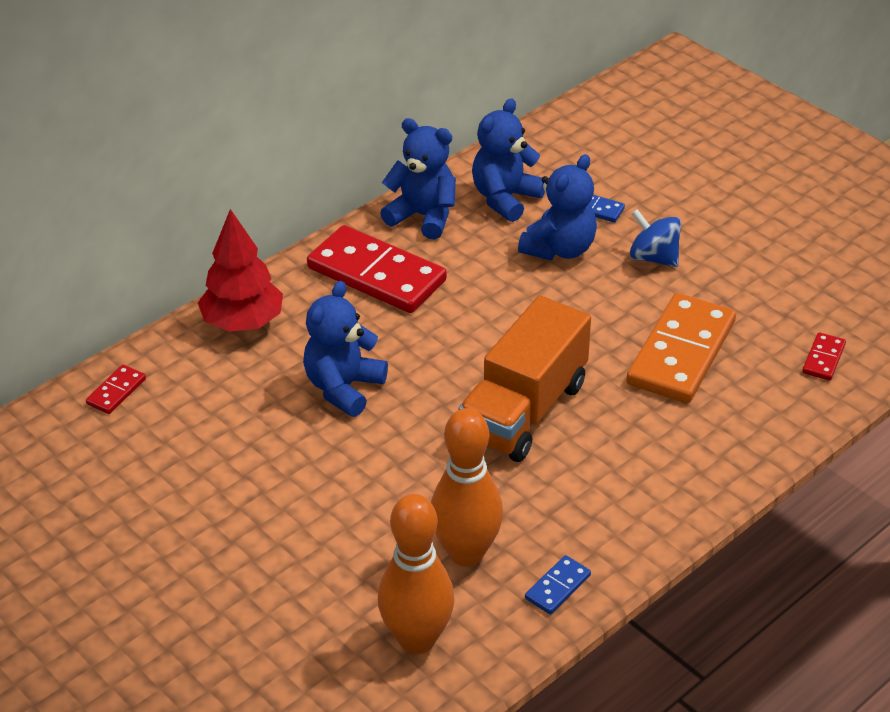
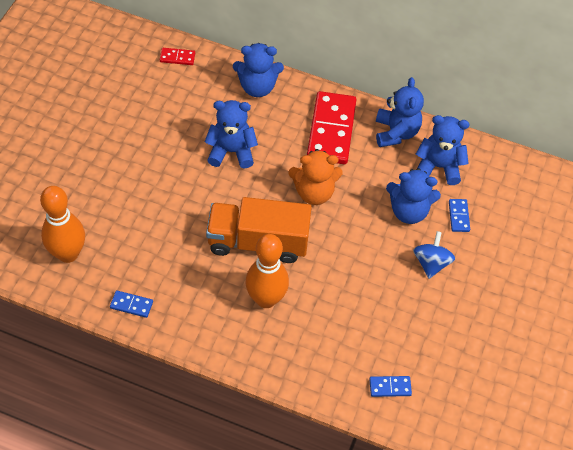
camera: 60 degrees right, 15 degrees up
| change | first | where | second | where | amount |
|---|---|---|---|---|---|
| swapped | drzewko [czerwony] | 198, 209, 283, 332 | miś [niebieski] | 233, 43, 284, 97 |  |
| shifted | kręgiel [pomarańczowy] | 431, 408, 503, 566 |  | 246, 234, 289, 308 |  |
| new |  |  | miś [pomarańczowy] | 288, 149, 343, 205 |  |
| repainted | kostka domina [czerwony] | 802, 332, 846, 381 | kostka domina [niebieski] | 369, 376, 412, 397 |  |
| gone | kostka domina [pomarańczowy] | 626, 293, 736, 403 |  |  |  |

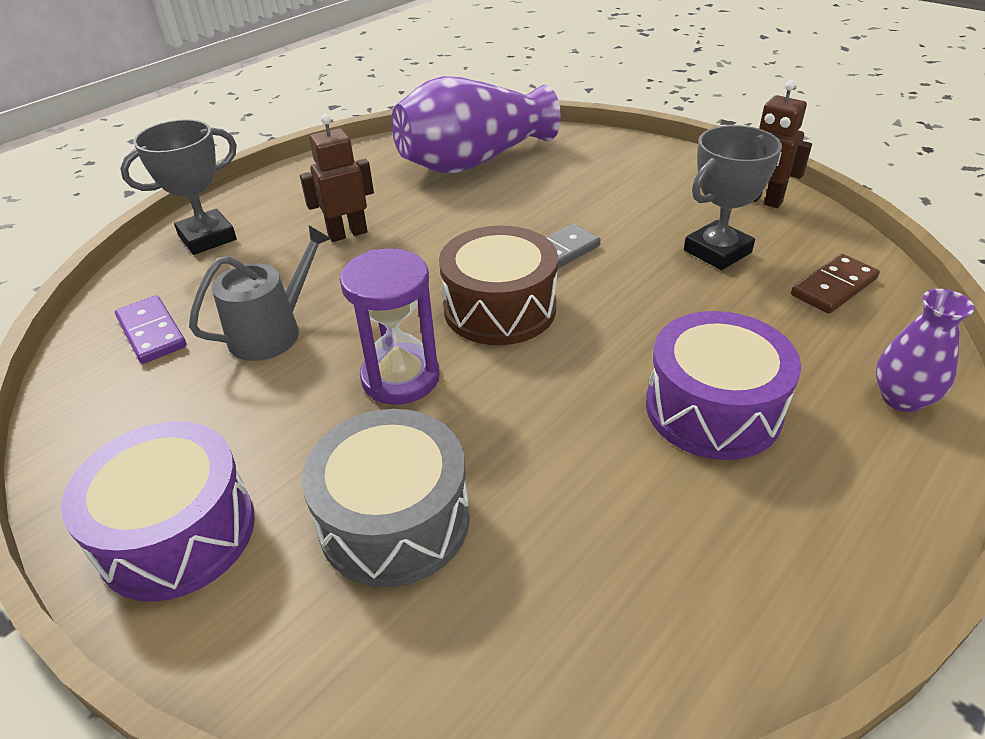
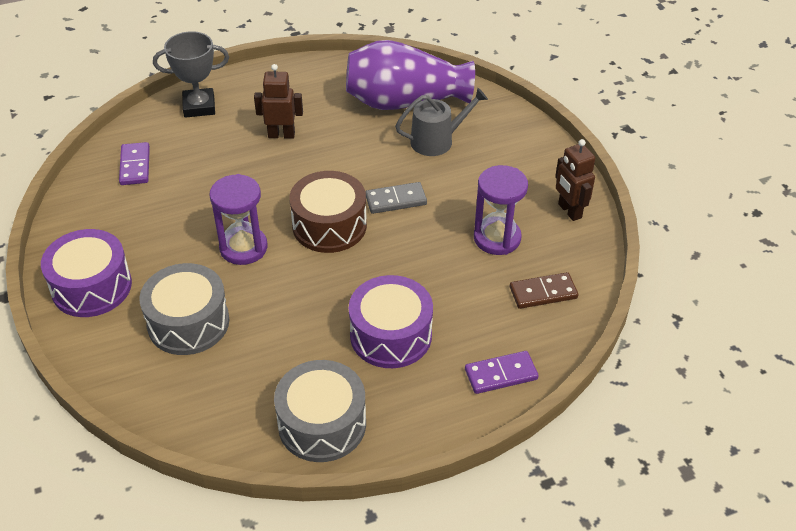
camera: 25 degrees right, 5 degrees up
| change | first | where | second | where | amount |
|---|---|---|---|---|---|
| new |  |  | bęben [szary] | 274, 360, 366, 462 |  |
| shifted | konewka [szary] | 189, 225, 331, 361 |  | 395, 88, 488, 156 |  |
| swapped | wazon [fioletowy] | 876, 289, 975, 412 | kostka domina [fioletowy] | 465, 351, 539, 394 |  |
| swapped | puchar [szary] | 684, 125, 782, 270 | klepsydra [fioletowy] | 474, 165, 528, 255 |  |

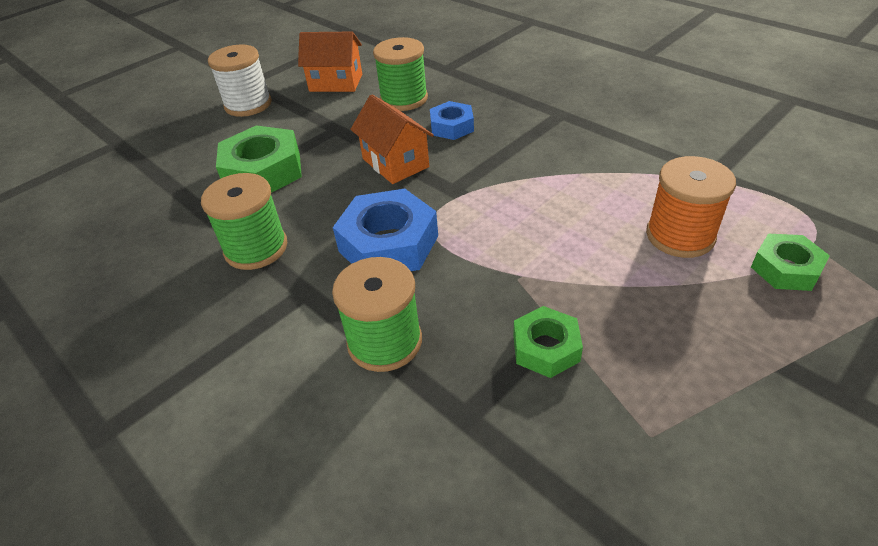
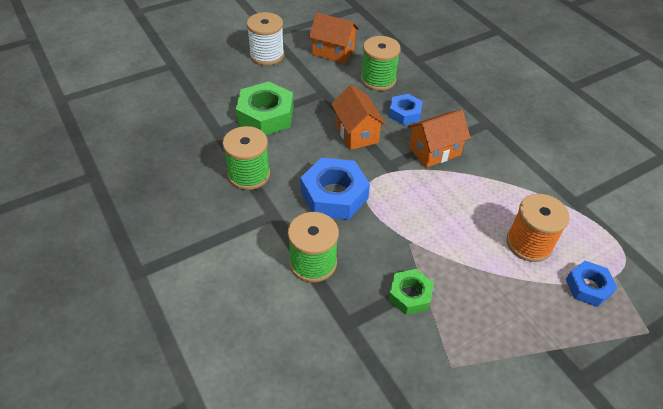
camera: 10 degrees right, 5 degrees up
| change | first | where | second | where | amount |
|---|---|---|---|---|---|
| new |  |  | domek [pomarańczowy] | 408, 110, 471, 168 |  |
| repainted | nakrętka [zielony] | 751, 234, 830, 291 | nakrętka [niebieski] | 566, 261, 618, 307 |  |

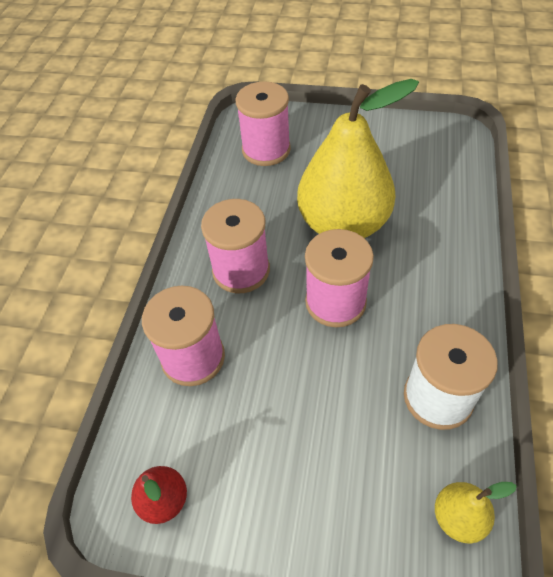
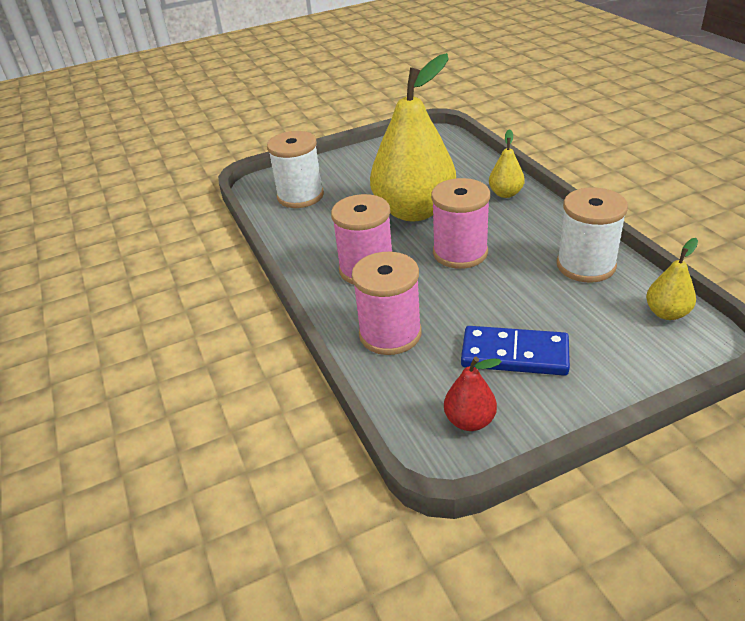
camera: 35 degrees left, 15 degrees down
| change | first | where | second | where | amount |
|---|---|---|---|---|---|
| repainted | szpulka [różowy] | 236, 81, 291, 166 | szpulka [biały] | 267, 131, 324, 208 |  |
| new |  |  | kostka domina [niebieski] | 461, 326, 570, 376 |  |
| new |  |  | gruszka [żółty] | 489, 129, 525, 198 |  |

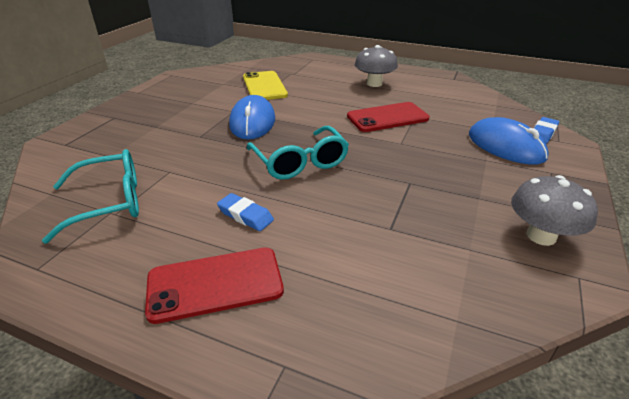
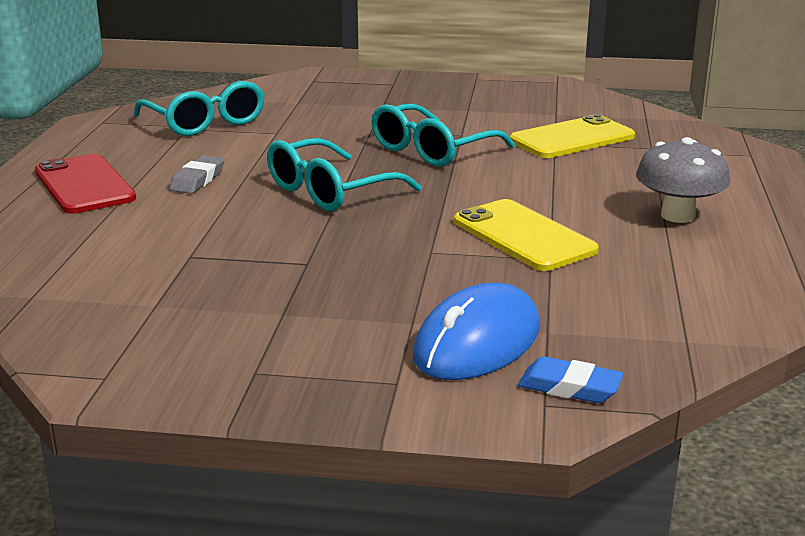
camera: 75 degrees right, 10 degrees down
| change | first | where | second | where | amount |
|---|---|---|---|---|---|
| repainted | gumka do mazania [niebieski] | 217, 193, 274, 231 | gumka do mazania [szary] | 169, 155, 224, 194 |  |
| swapped | myszka [niebieski] | 229, 95, 275, 139 | okulary [turkusowy] | 371, 103, 515, 167 |  |
| repainted | telefon [czerwony] | 347, 102, 430, 132 | telefon [żółty] | 454, 199, 599, 271 |  |
| gone | grzyb [szary] | 511, 175, 598, 246 |  |  |  |

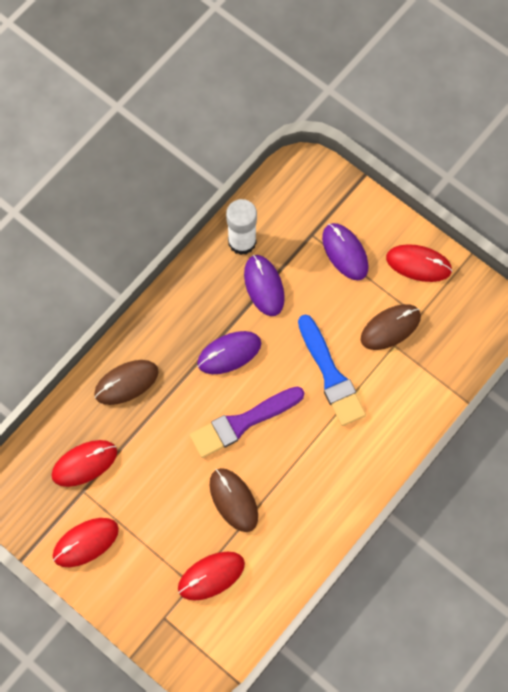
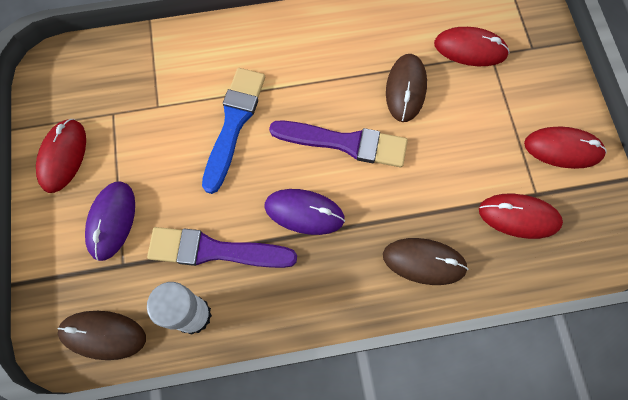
camera: 140 degrees left, 0 degrees up
| change | first | where | second | where | amount |
|---|---|---|---|---|---|
| rotated | myszka [czerwony] | 386, 244, 452, 282 |  | 36, 119, 86, 193 | 45 degrees clockwise |
| shifted | myszka [brązowy] | 361, 304, 421, 350 |  | 57, 311, 146, 360 |  |
| swapped | myszka [fioletowy] | 244, 255, 285, 316 | pędzel [fioletowy] | 147, 227, 297, 268 |  |

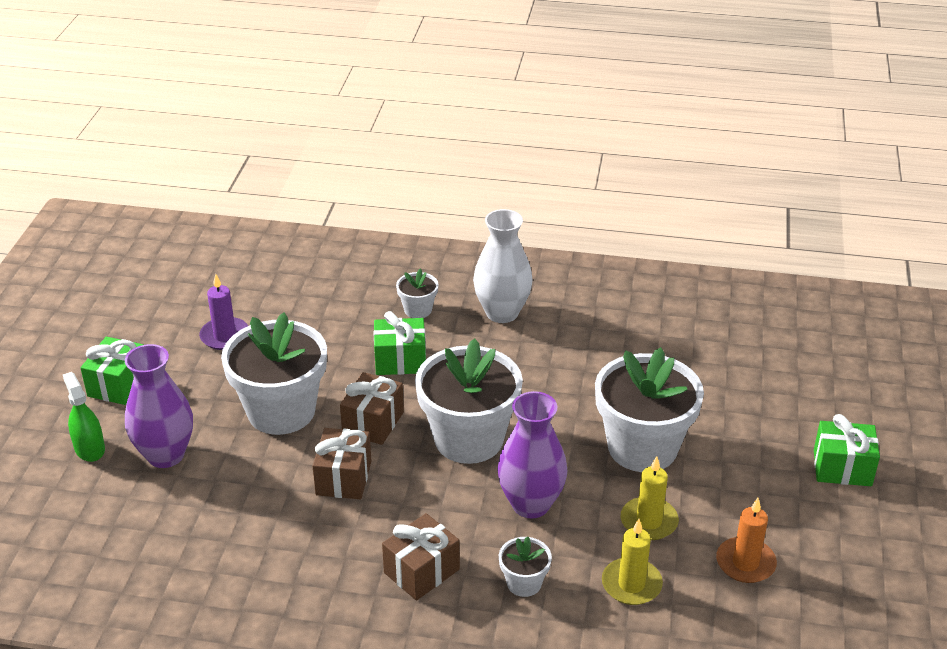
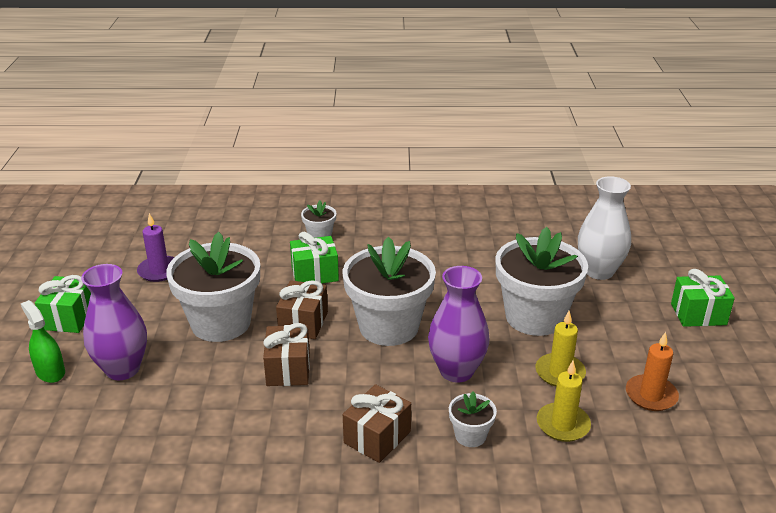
camera: 10 degrees left, 5 degrees down
| change | first | where | second | where | amount |
|---|---|---|---|---|---|
| shifted | wazon [biały] | 473, 209, 533, 323 |  | 578, 176, 631, 280 |  |

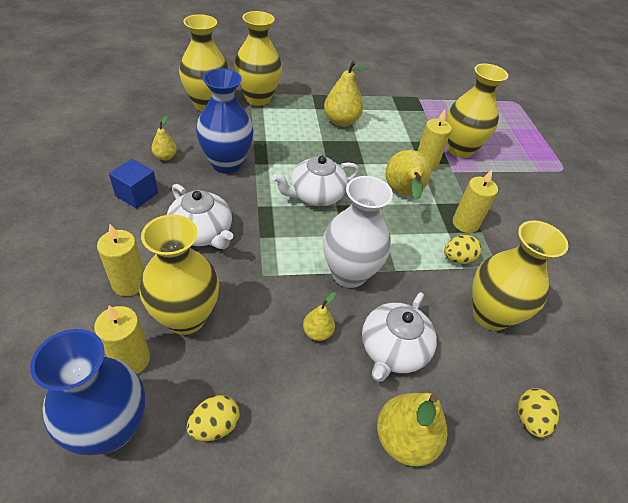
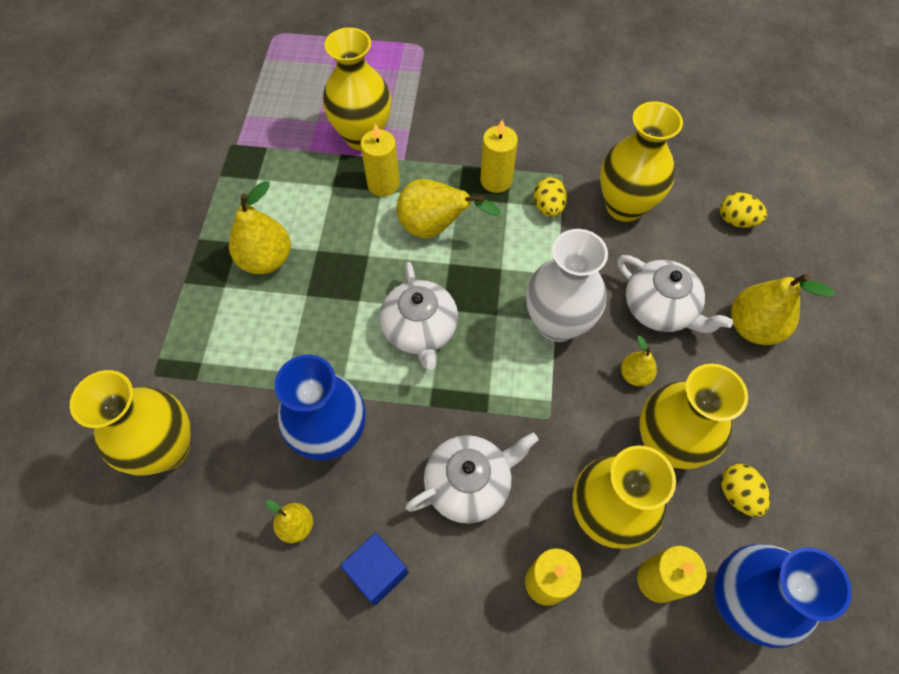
camera: 70 degrees left, 15 degrees up
| change | first | where | second | where | amount |
|---|---|---|---|---|---|
| shifted | wazon [żółty] | 234, 11, 282, 106 |  | 640, 364, 748, 469 |  |

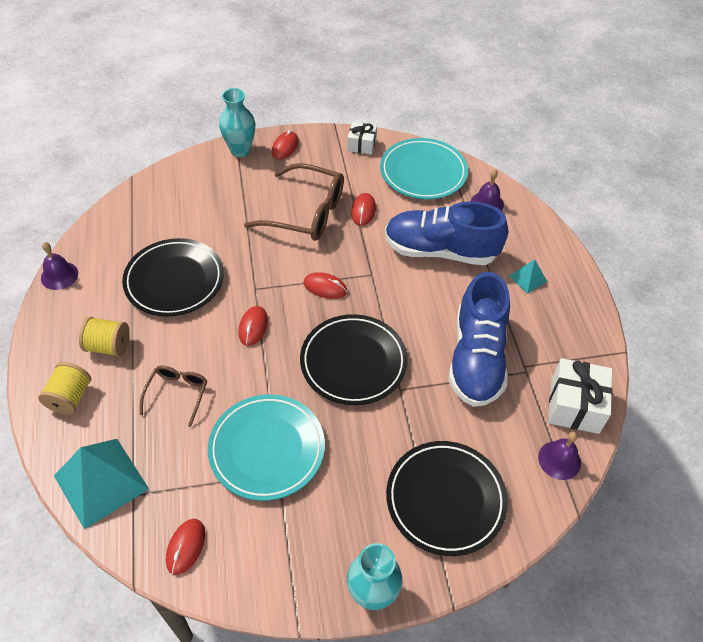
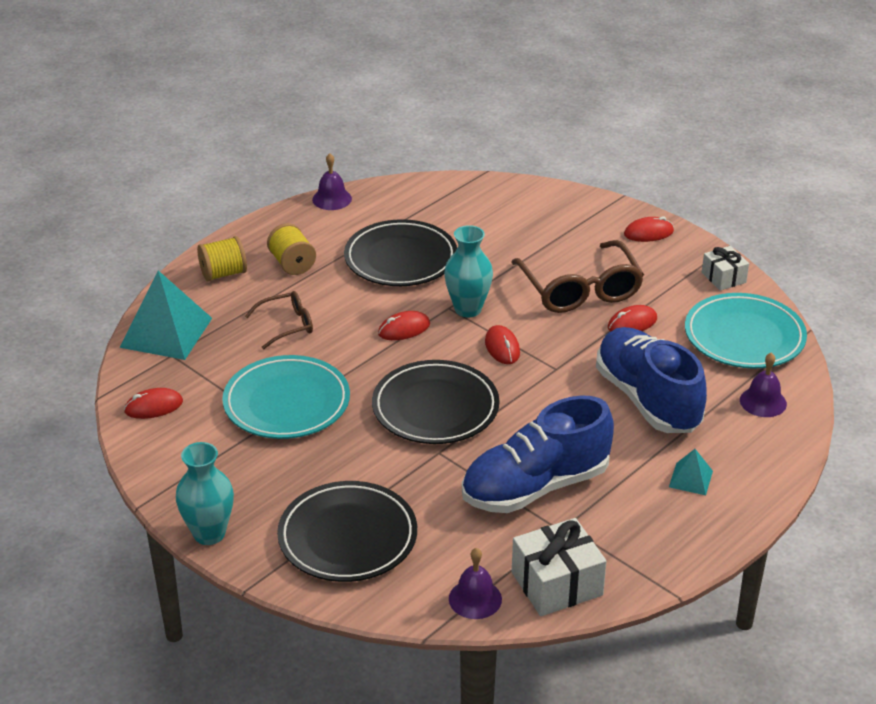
camera: 55 degrees right, 15 degrees down
| change | first | where | second | where | amount |
|---|---|---|---|---|---|
| shifted | wazon [turkusowy] | 219, 88, 255, 157 |  | 444, 225, 493, 317 |  |

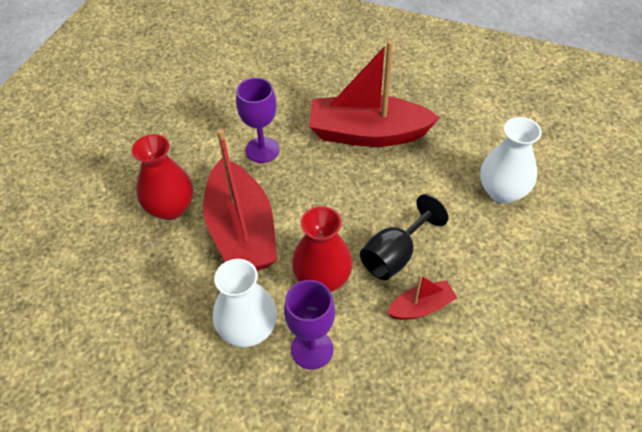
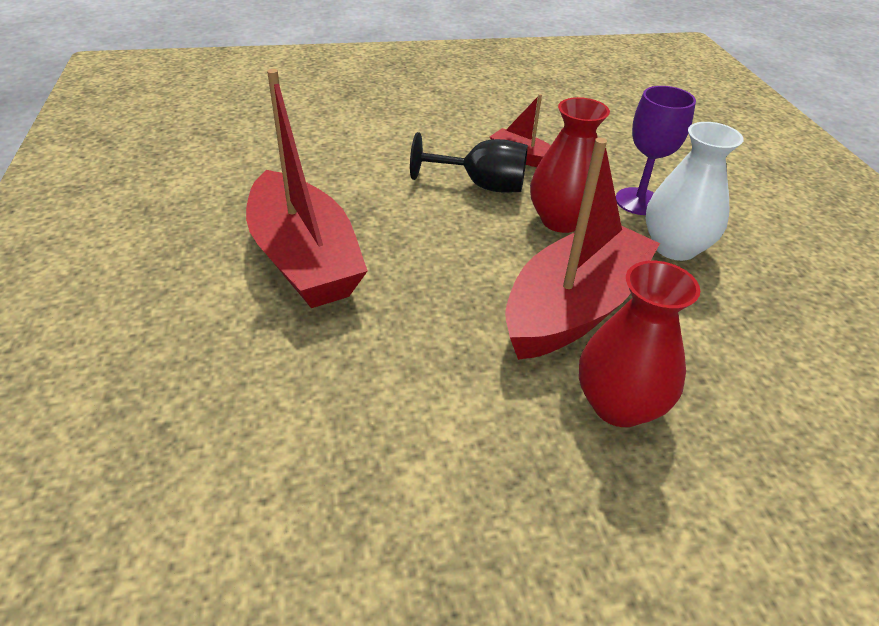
camera: 125 degrees left, 10 degrees down
| change | first | where | second | where | amount |
|---|---|---|---|---|---|
| gone | kielich [fioletowy] | 236, 78, 279, 163 |  |  |  |
| gone | wazon [biały] | 480, 117, 542, 204 |  |  |  |

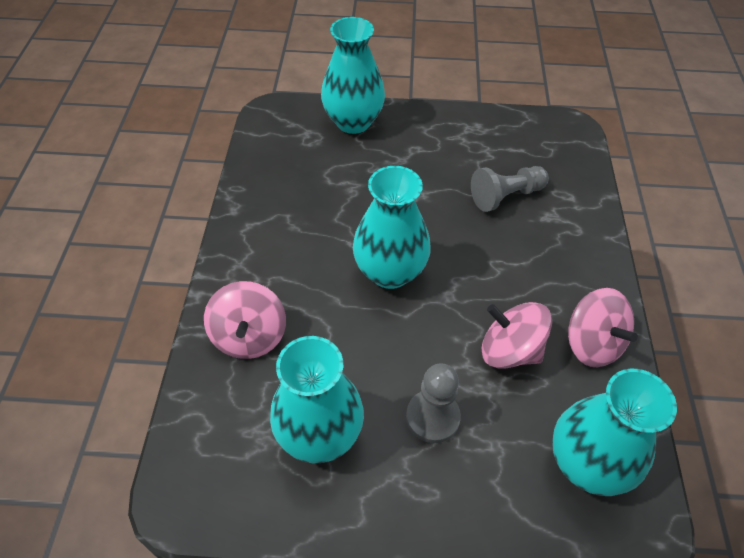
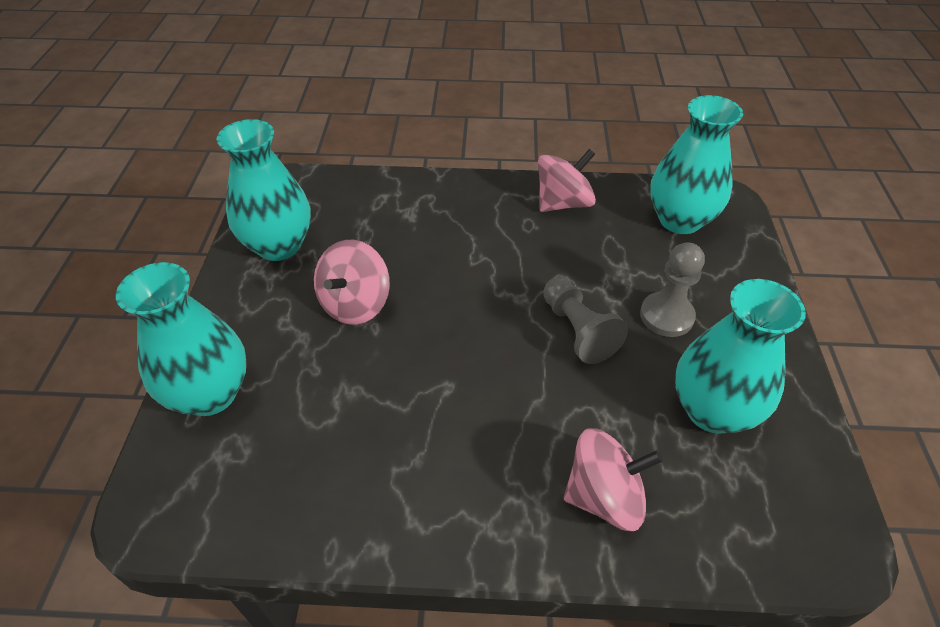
camera: 90 degrees left, 5 degrees down
| change | first | where | second | where | amount |
|---|---|---|---|---|---|
| shifted | wazon [turkusowy] | 353, 166, 431, 289 |  | 216, 119, 311, 261 |  |
| shifted | bączek [różowy] | 482, 302, 552, 369 |  | 314, 240, 390, 325 |  |
| shifted | pionek [szary] | 471, 166, 549, 212 |  | 543, 277, 628, 364 |  |

